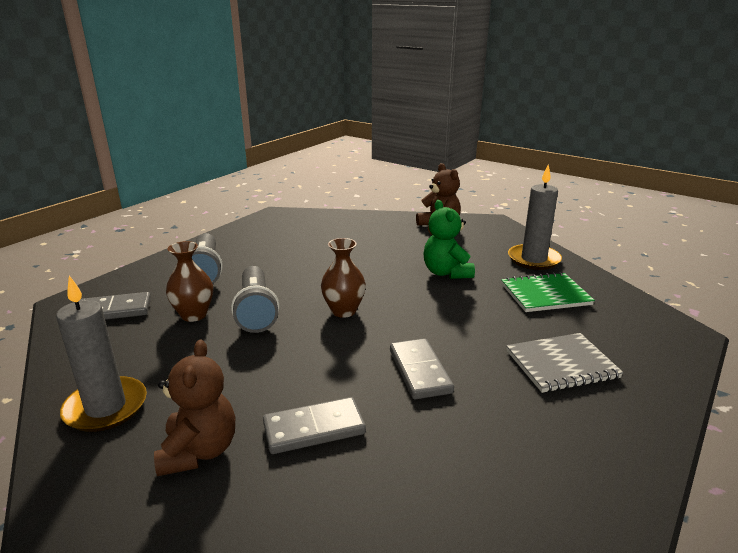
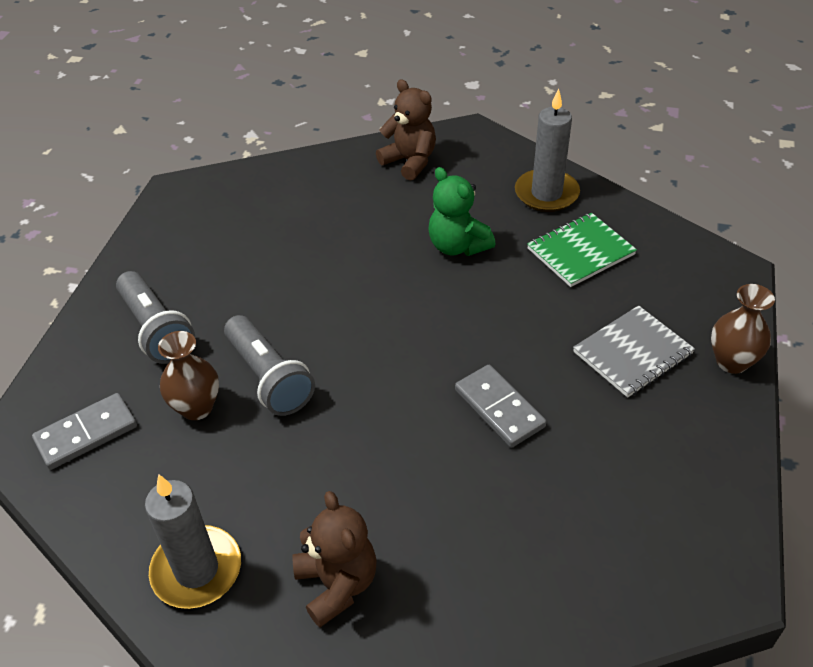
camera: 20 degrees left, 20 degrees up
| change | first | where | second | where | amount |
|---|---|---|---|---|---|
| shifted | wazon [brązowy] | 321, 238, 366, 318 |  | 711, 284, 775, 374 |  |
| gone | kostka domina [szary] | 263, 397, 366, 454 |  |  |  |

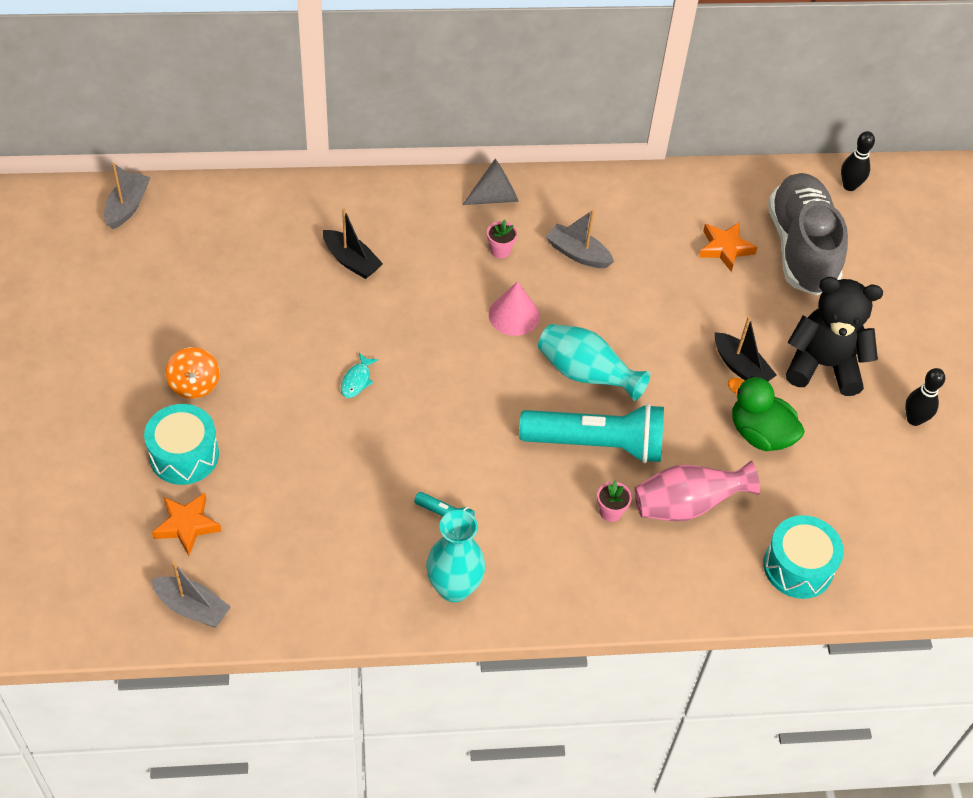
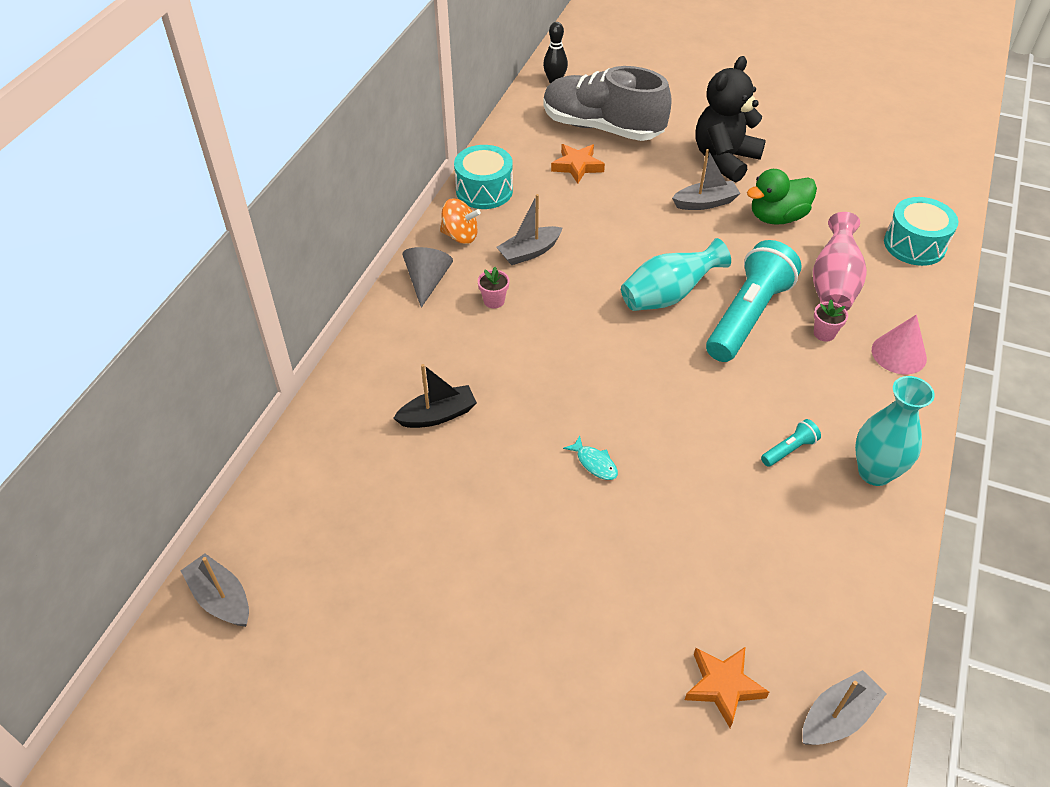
camera: 60 degrees left, 5 degrees down
| change | first | where | second | where | amount |
|---|---|---|---|---|---|
| shifted | bączek [pomarańczowy] | 165, 347, 220, 399 |  | 440, 198, 481, 244 |  |
| shifted | bęben [turkusowy] | 144, 404, 219, 485 |  | 454, 145, 513, 209 |  |
| repainted | łódka [czarny] | 715, 316, 777, 381 | łódka [szary] | 672, 149, 741, 210 |  |
| shifted | stożek [różowy] | 489, 281, 540, 336 |  | 872, 315, 927, 374 |  |
| gone | kręgiel [czarny] | 905, 368, 945, 426 |  |  |  |

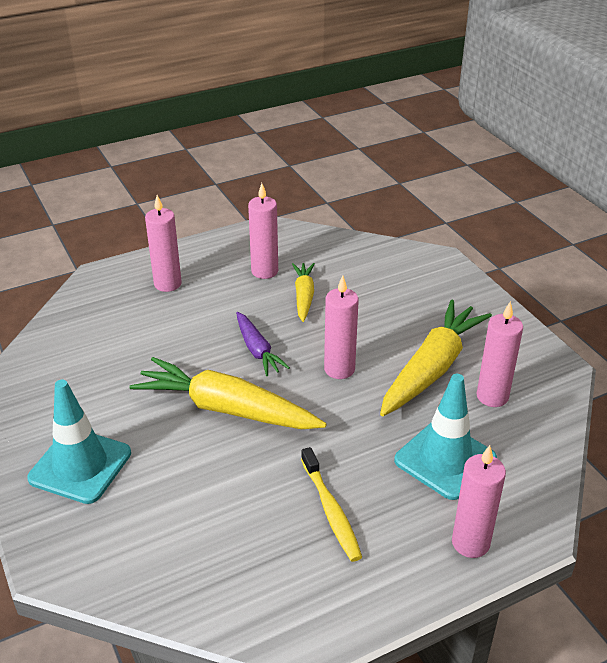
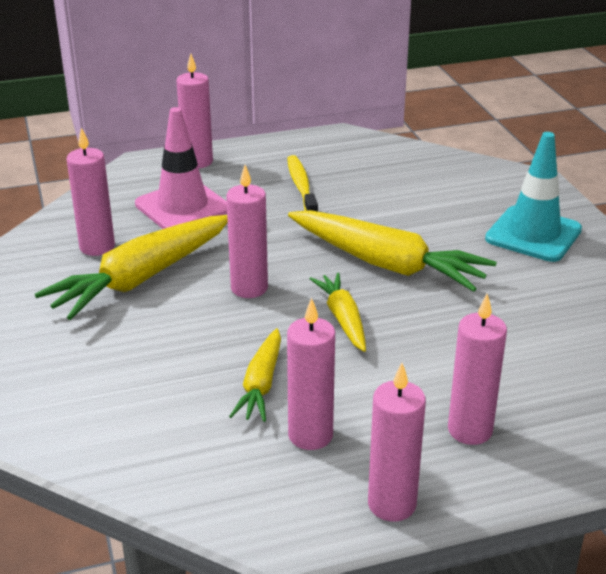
camera: 170 degrees left, 5 degrees down
| change | first | where | second | where | amount |
|---|---|---|---|---|---|
| repainted | pachołek [turkusowy] | 394, 374, 497, 500 | pachołek [różowy] | 135, 107, 227, 229 |  |
| repainted | marchewka [fioletowy] | 236, 312, 290, 376 | marchewka [żółty] | 310, 273, 366, 352 |  |
| new |  |  | świeca [różowy] | 368, 363, 426, 522 |  |

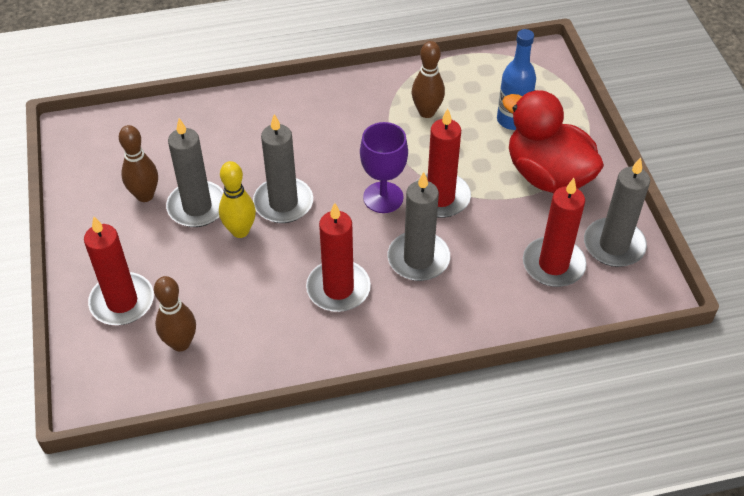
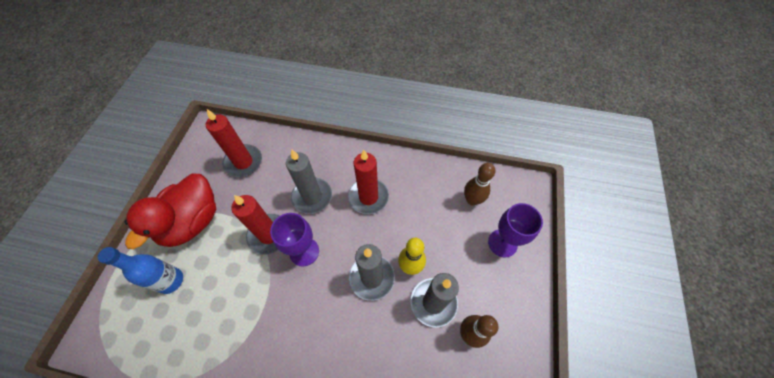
camera: 155 degrees left, 10 degrees up
| change | first | where | second | where | amount |
|---|---|---|---|---|---|
| rotated | kaczka [czerwony] | 502, 90, 604, 193 |  | 125, 174, 216, 249 | 45 degrees clockwise |
| swapped | świeca [czerwony] | 84, 217, 154, 325 | kielich [fioletowy] | 488, 203, 543, 258 |  |
| gone | kręgiel [brązowy] | 412, 41, 445, 118 |  |  |  |
| gone | świeca [szary] | 584, 157, 650, 267 |  |  |  |

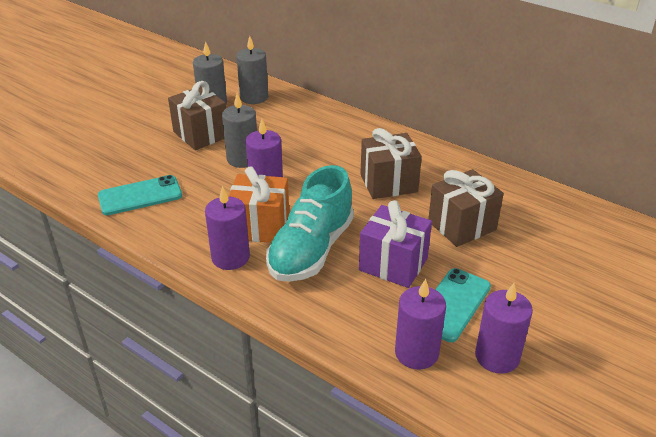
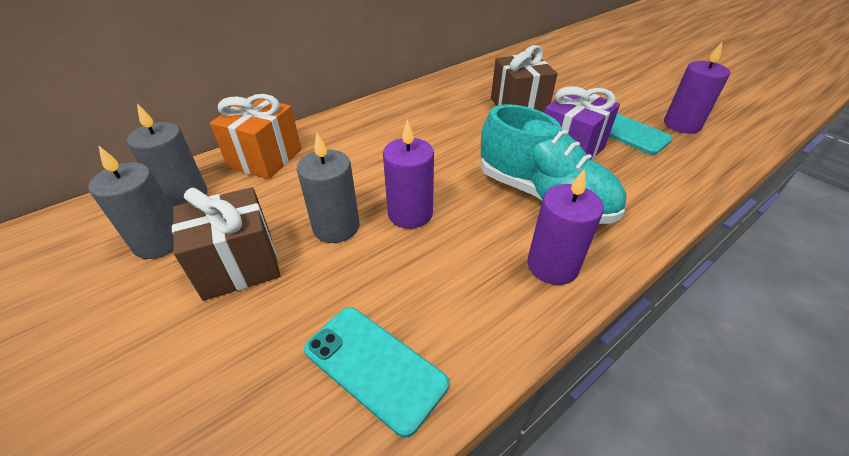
camera: 75 degrees left, 5 degrees up
| change | first | where | second | where | amount |
|---|---|---|---|---|---|
| shifted | prezent [pomarańczowy] | 229, 166, 289, 243 |  | 210, 94, 302, 179 |  |
| rotated | telefon [turkusowy] | 98, 175, 182, 215 |  | 304, 307, 449, 438 | 45 degrees counterclockwise |
| gone | prezent [brązowy] | 360, 128, 422, 199 |  |  |  |
| gone | świeca [fioletowy] | 395, 279, 446, 370 |  |  |  |

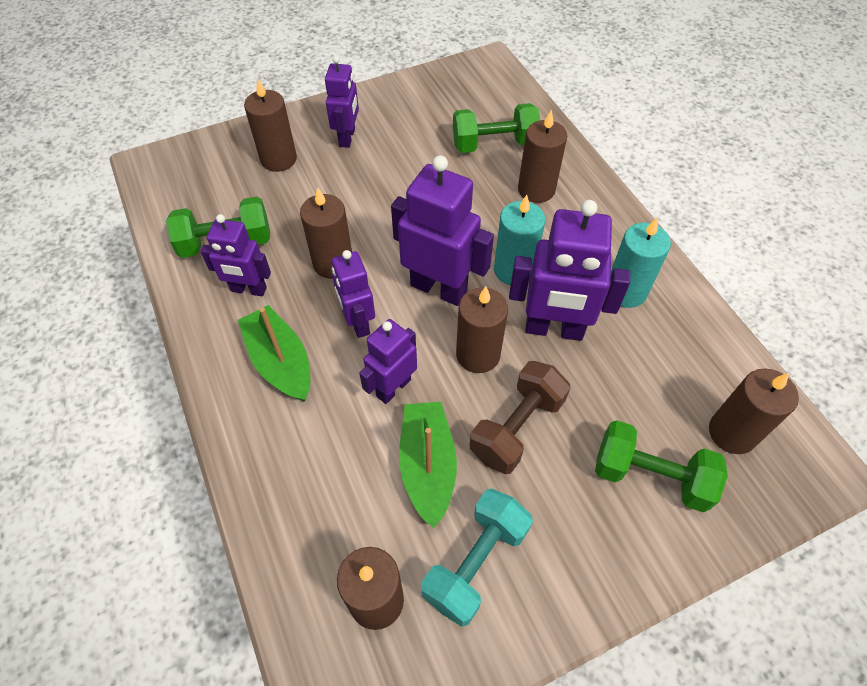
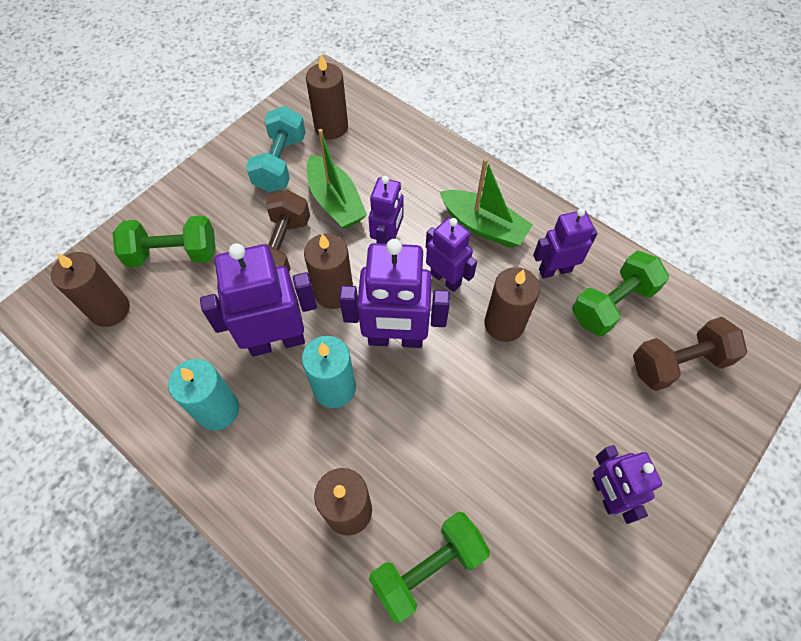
camera: 155 degrees right, 5 degrees up
| change | first | where | second | where | amount |
|---|---|---|---|---|---|
| new |  |  | hantel [brązowy] | 633, 317, 747, 391 |  |
| gone | świeca [brązowy] | 244, 78, 297, 172 |  |  |  |

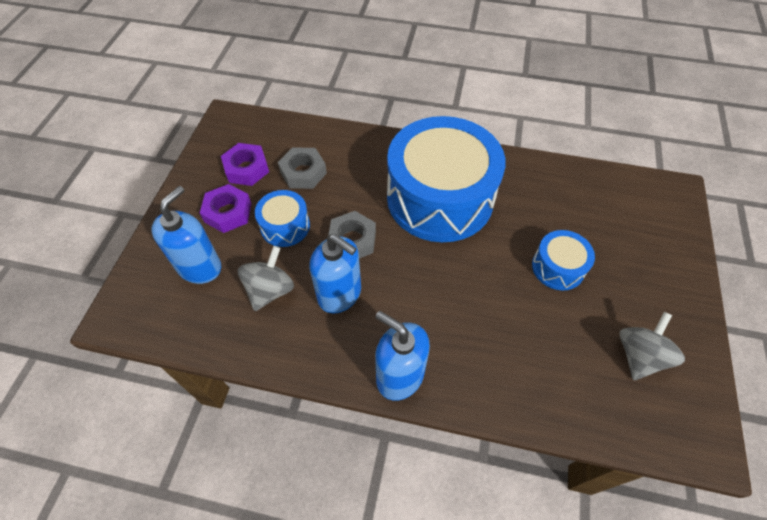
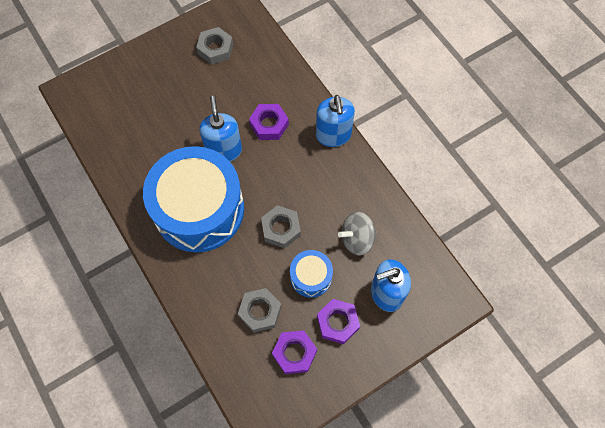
camera: 135 degrees left, 10 degrees up
| change | first | where | second | where | amount |
|---|---|---|---|---|---|
| swapped | bączek [szary] | 619, 312, 685, 380 | nakrętka [szary] | 196, 27, 233, 65 |  |
| shifted | dozownik mydła [niebieski] | 310, 234, 361, 313 |  | 199, 96, 242, 162 |  |
| new |  |  | nakrętka [fioletowy] | 249, 104, 289, 140 |  |
| gone | bęben [niebieski] | 532, 230, 595, 290 |  |  |  |

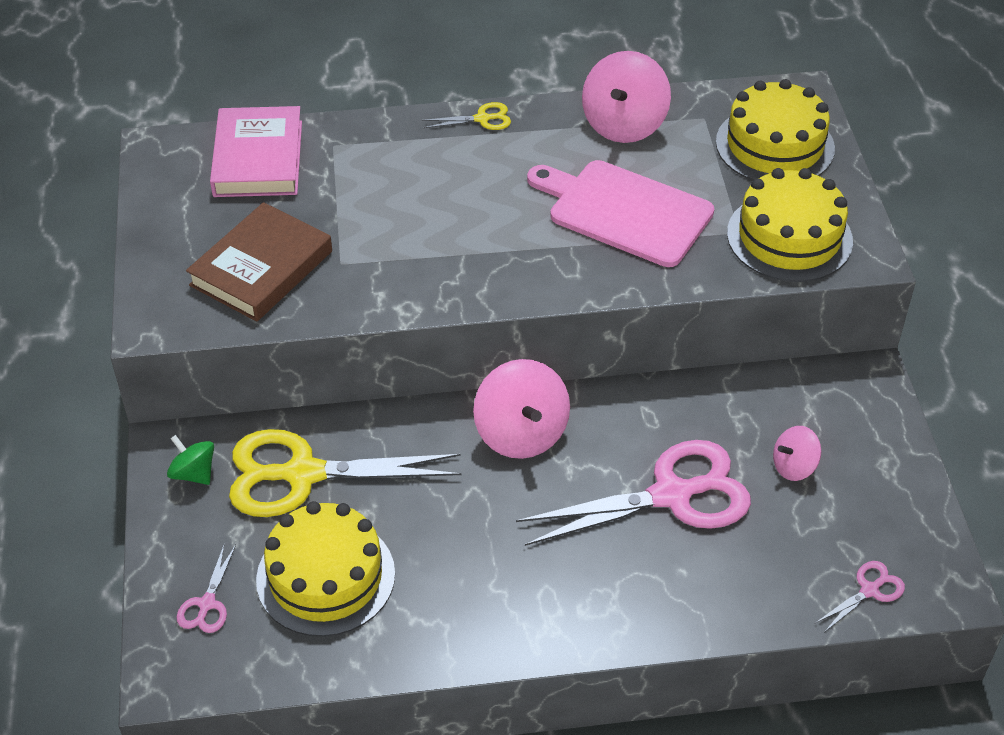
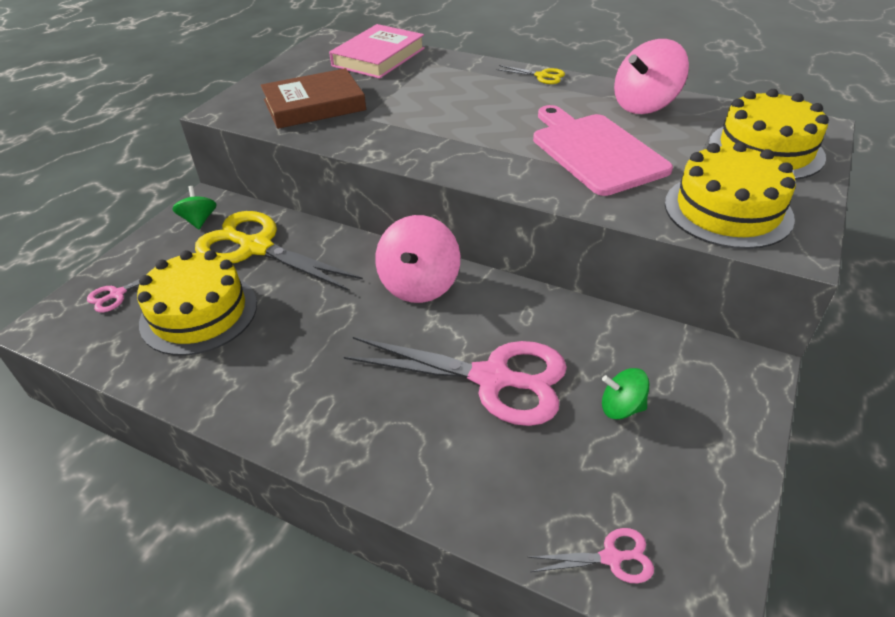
camera: 35 degrees right, 5 degrees down
| change | first | where | second | where | amount |
|---|---|---|---|---|---|
| repainted | bączek [różowy] | 773, 426, 821, 481 | bączek [zielony] | 602, 368, 650, 420 |  |

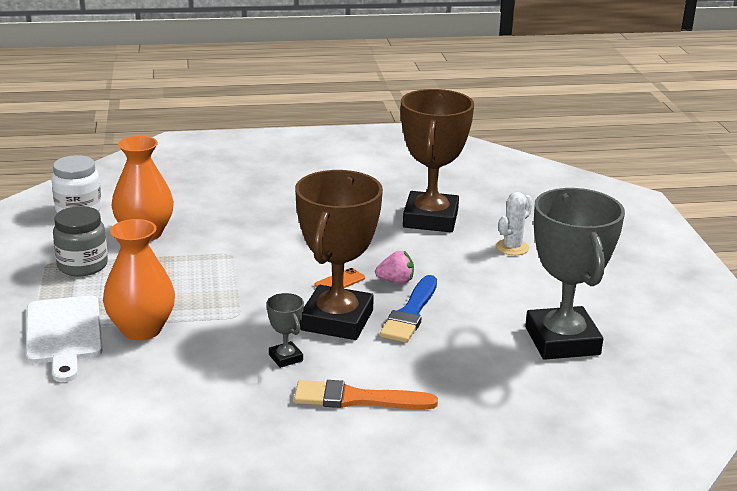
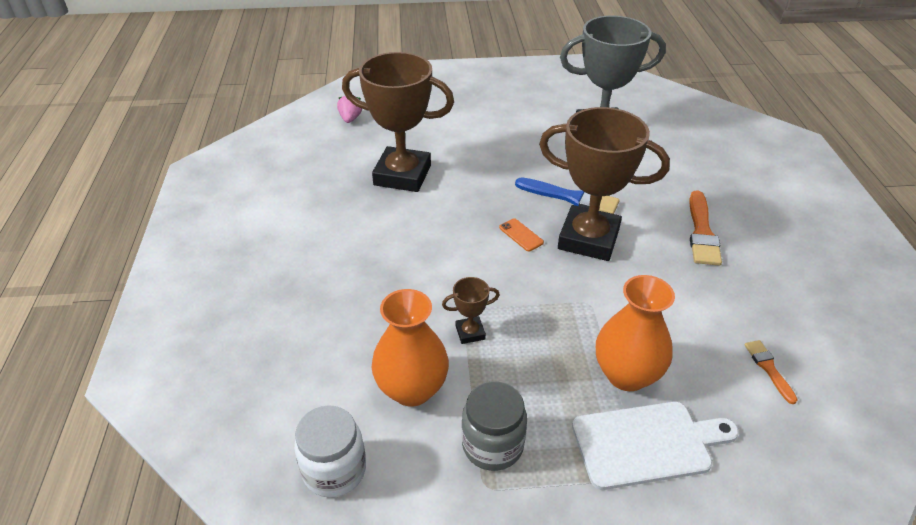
camera: 85 degrees left, 15 degrees up
| change | first | where | second | where | amount |
|---|---|---|---|---|---|
| shifted | truskawka [różowy] | 375, 251, 414, 284 |  | 337, 96, 362, 123 |  |
| new |  |  | puchar [brązowy] | 442, 277, 499, 344 |  |
| new |  |  | pędzel [pomarańczowy] | 744, 340, 798, 404 |  |
| gone | puchar [szary] | 267, 293, 304, 368 |  |  |  |
| gone | kaktus [biały] | 496, 192, 533, 255 |  |  |  |

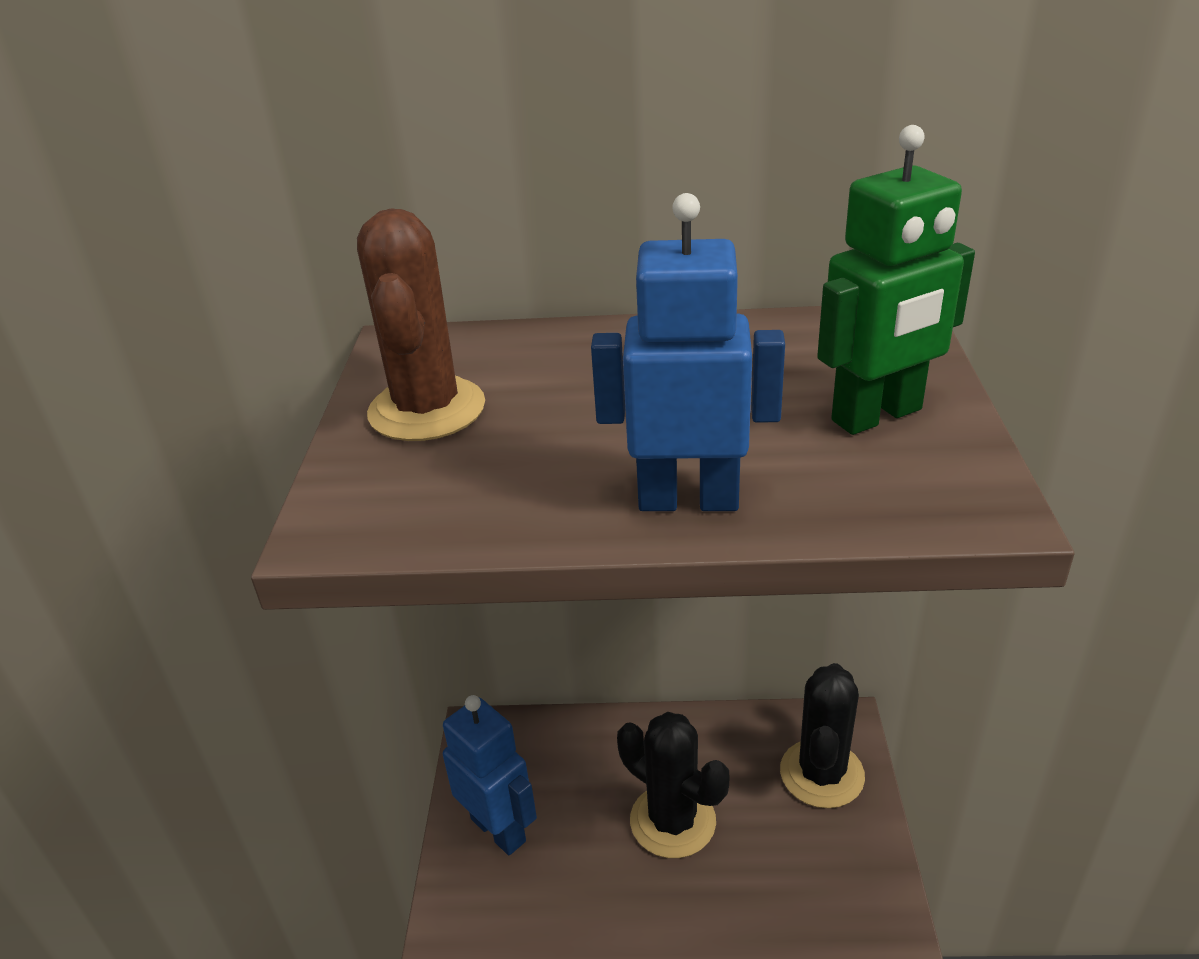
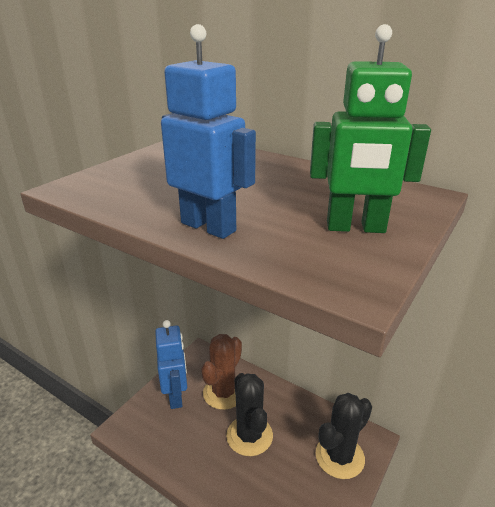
camera: 30 degrees right, 5 degrees down
| change | first | where | second | where | amount |
|---|---|---|---|---|---|
| shifted | kaktus [brązowy] | 357, 208, 485, 441 |  | 201, 334, 242, 410 |  |

